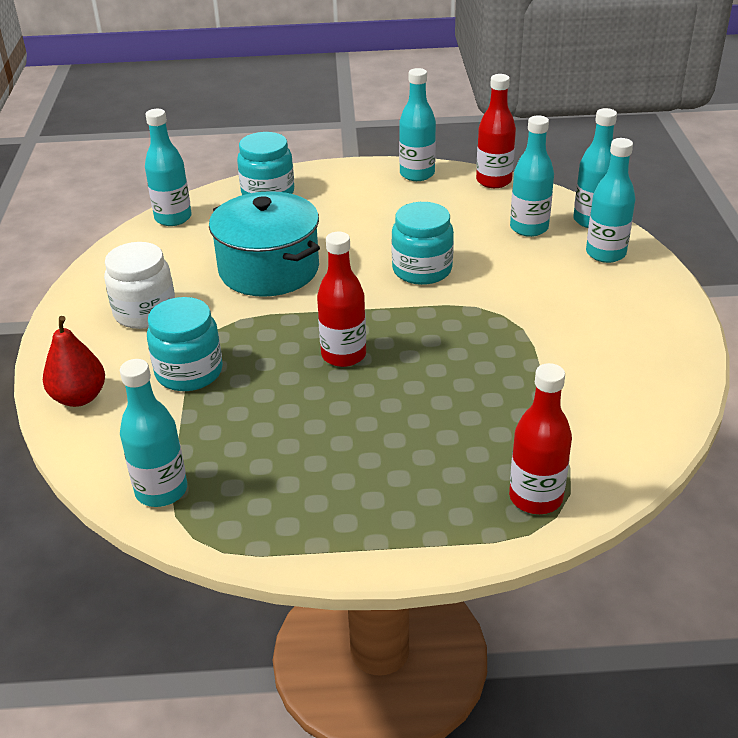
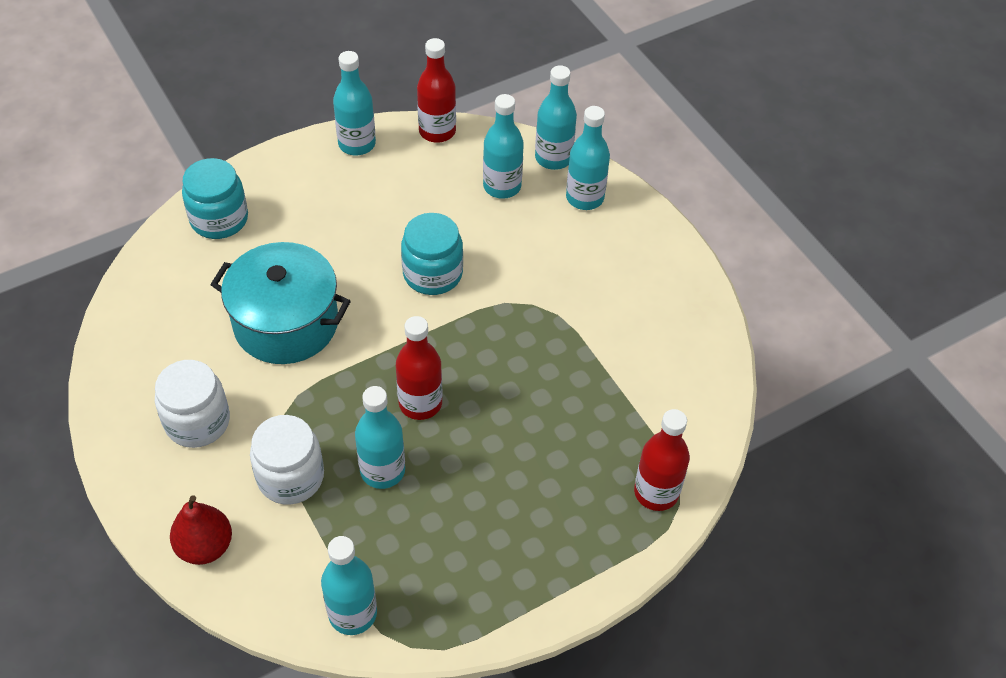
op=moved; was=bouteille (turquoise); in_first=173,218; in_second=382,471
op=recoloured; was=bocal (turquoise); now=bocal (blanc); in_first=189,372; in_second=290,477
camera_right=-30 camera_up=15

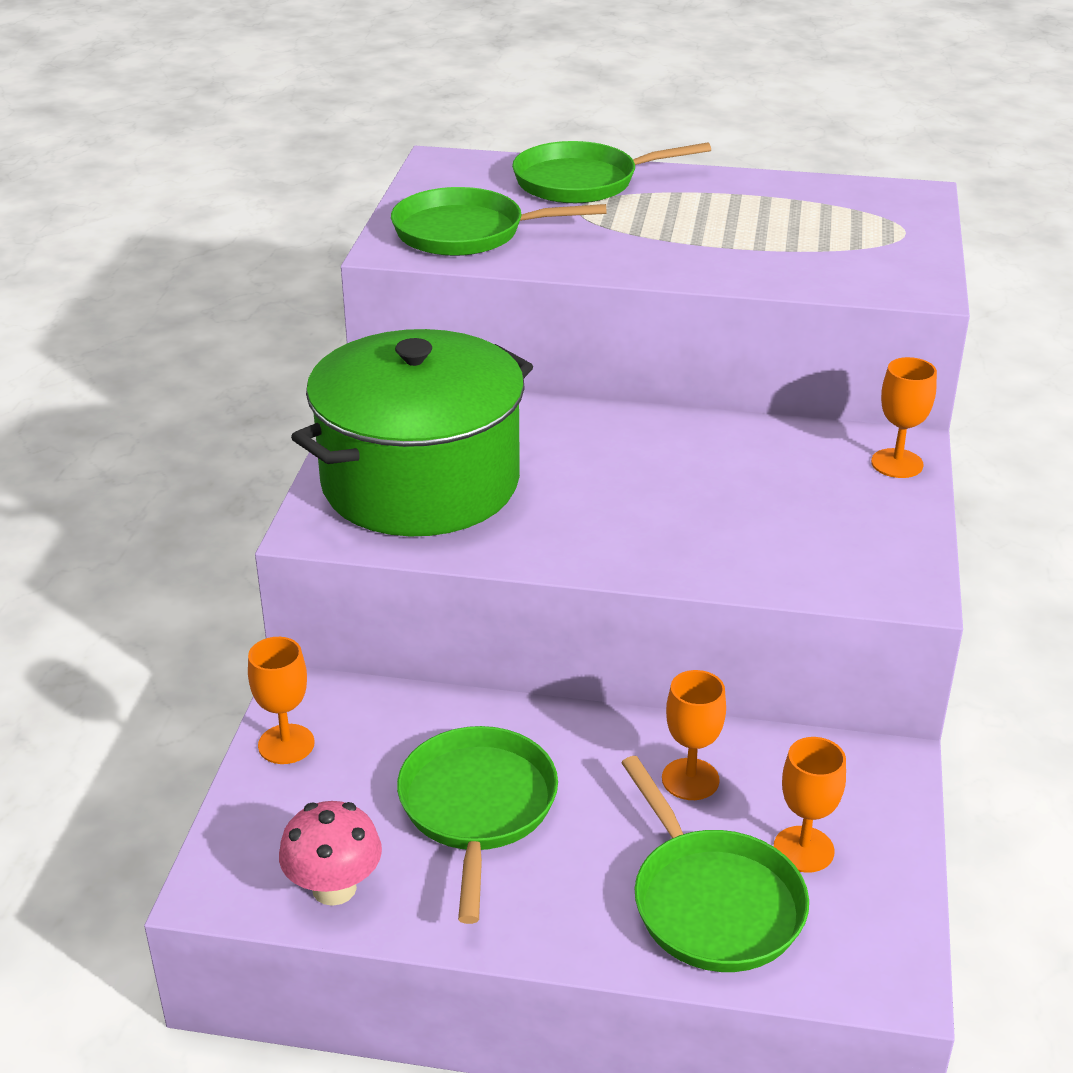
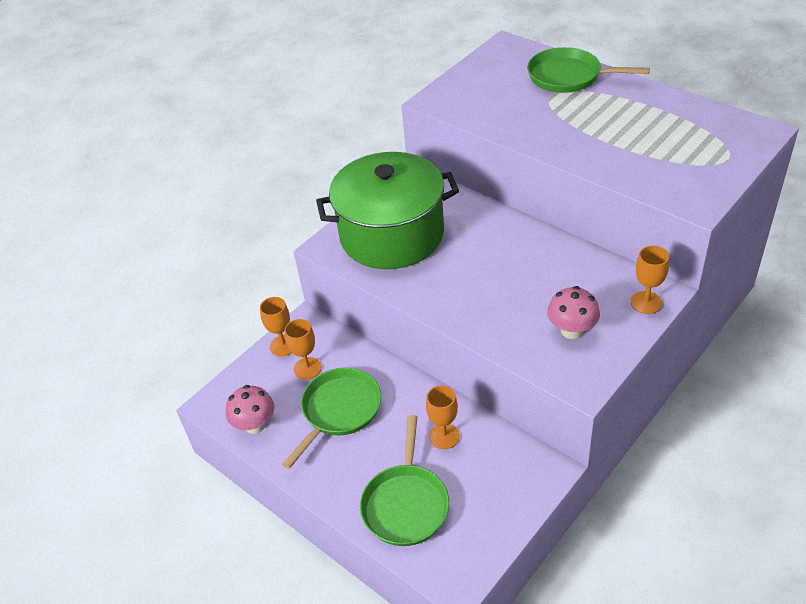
op=removed; was=poêle (vert); in_first=466,232
op=moved; was=verre à pied (orange); in_first=803,849; in_second=307,368
op=added; now=champignon (rose); in_second=572,330
camera_right=35 camera_up=10

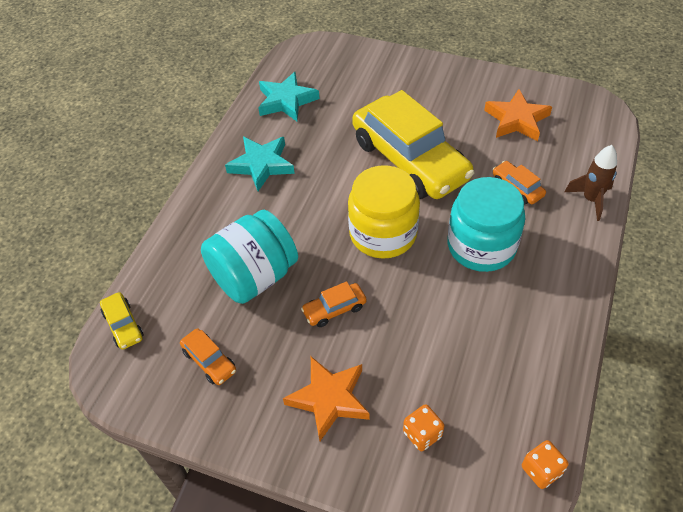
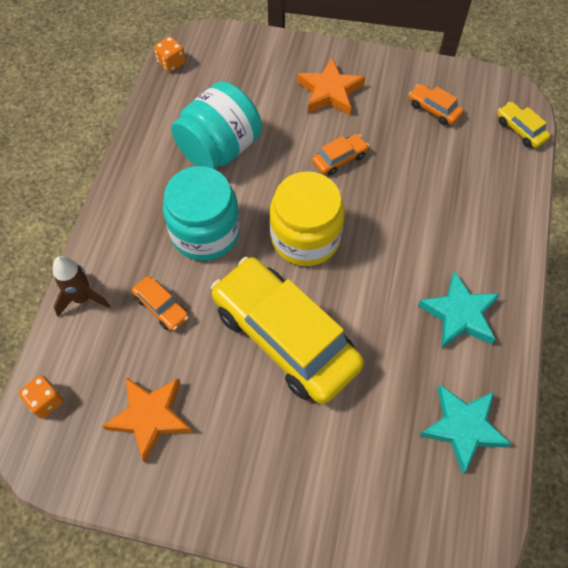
op=moved; was=bocal (turquoise); in_first=254,276; in_second=219,149
op=moved; was=dé (orange); in_first=422,434; in_second=46,401
camera_right=170 camera_up=10

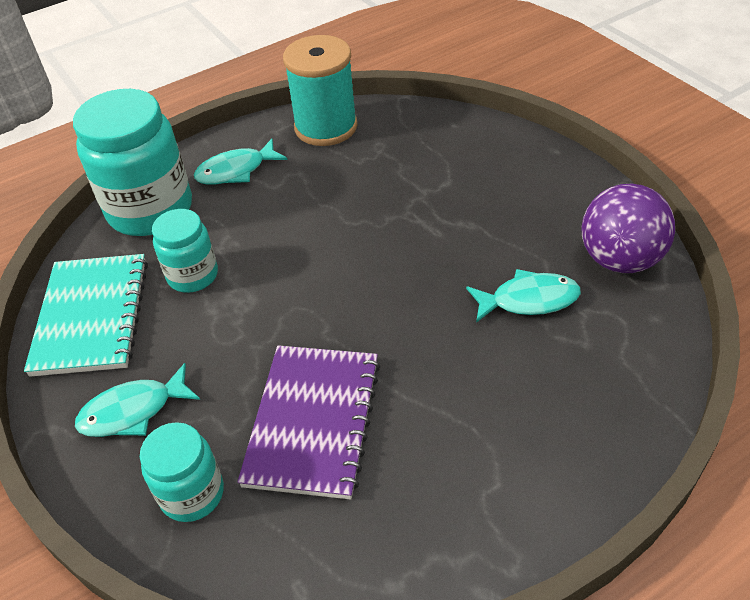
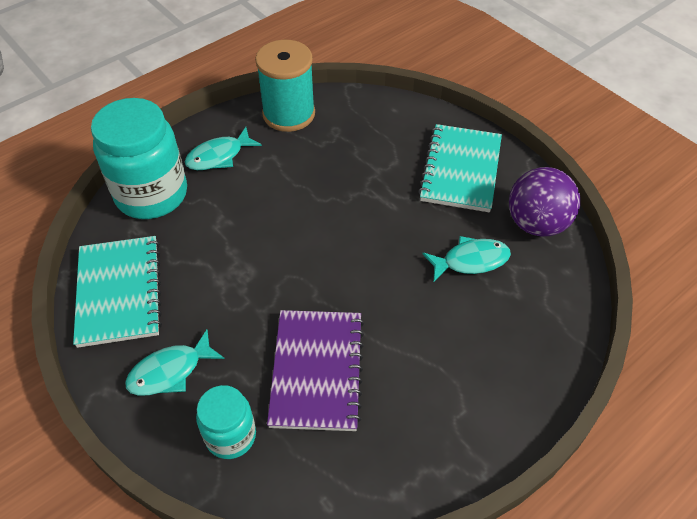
op=removed; was=bocal (turquoise); in_first=193,275
op=added; now=carnet (turquoise); in_second=461,170
camera_right=-10 camera_up=5

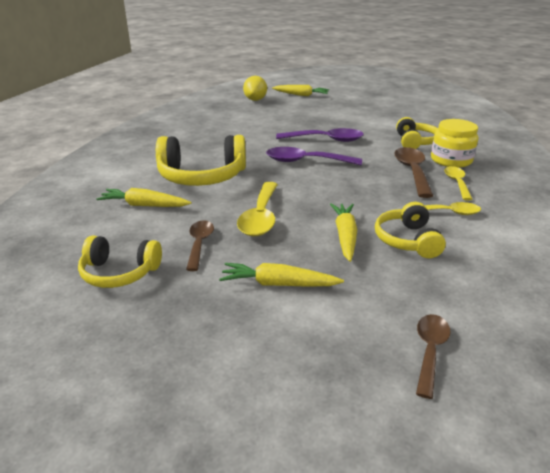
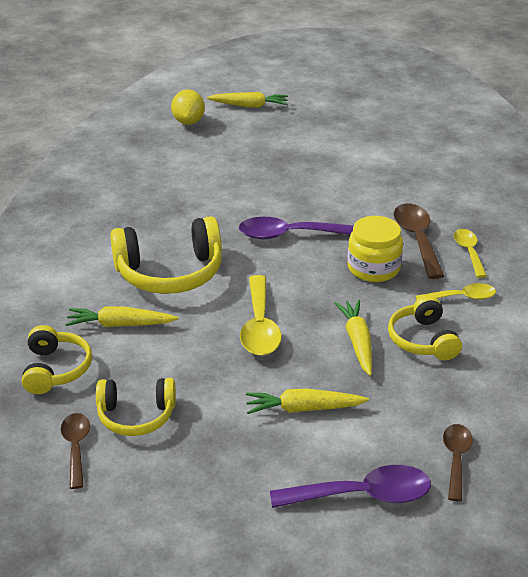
op=moved; was=cuillère (marron); in_first=199,244; in_second=76,447
op=moved; was=cuillère (violet); in_first=325,140; in_second=362,495
op=moved; was=casque audio (jaune); in_first=415,142; in_second=56,369
op=moved; was=bocal (jaune); in_first=451,160; in_second=373,268
camera_right=-10 camera_up=5

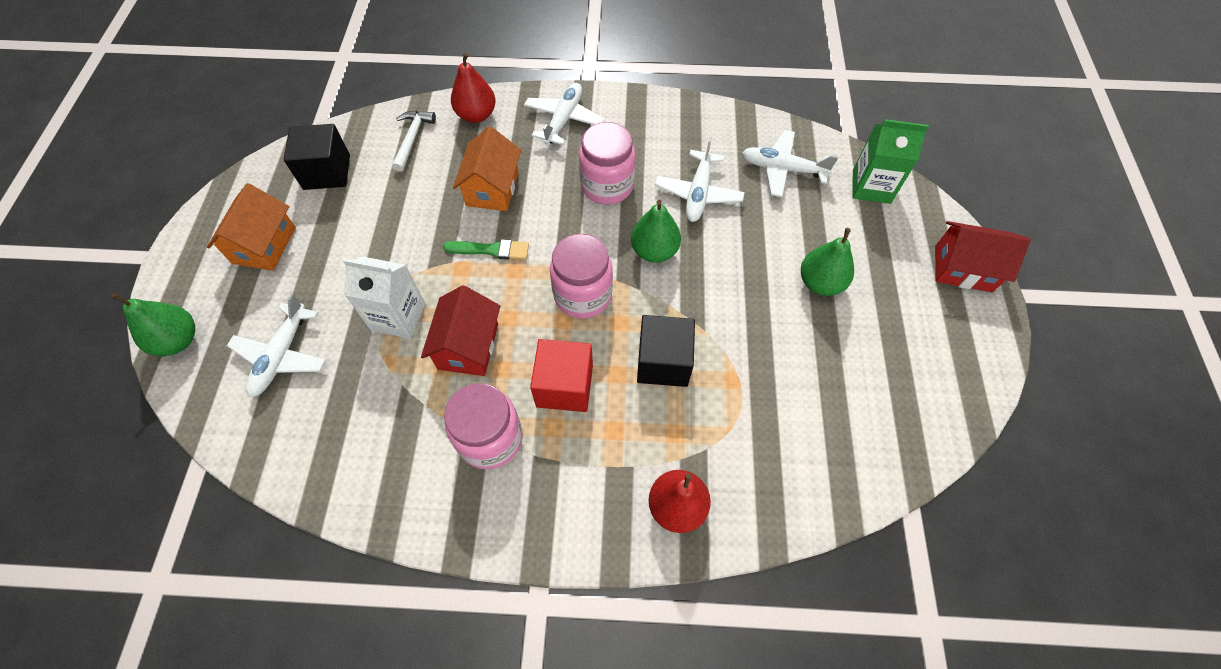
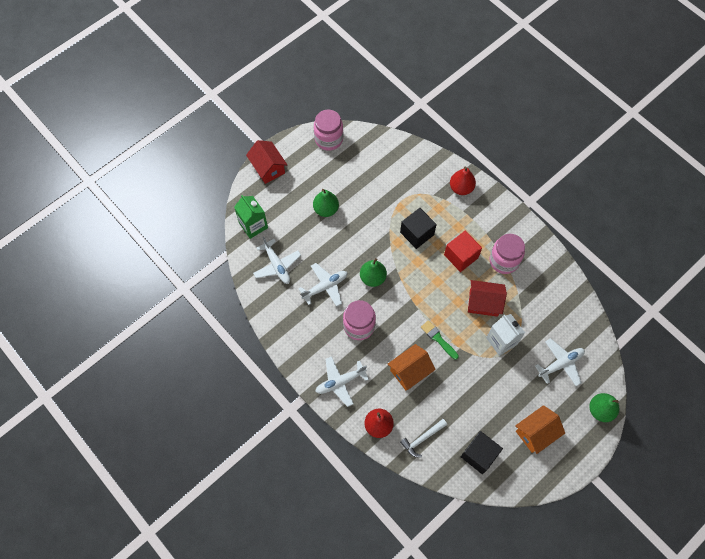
op=turned; was=maison (rouge); in_first=468,346; in_second=483,303; clockwise=45
op=moved; was=bocal (rose); in_first=583,295; in_second=329,139
camera_right=-135 camera_up=5

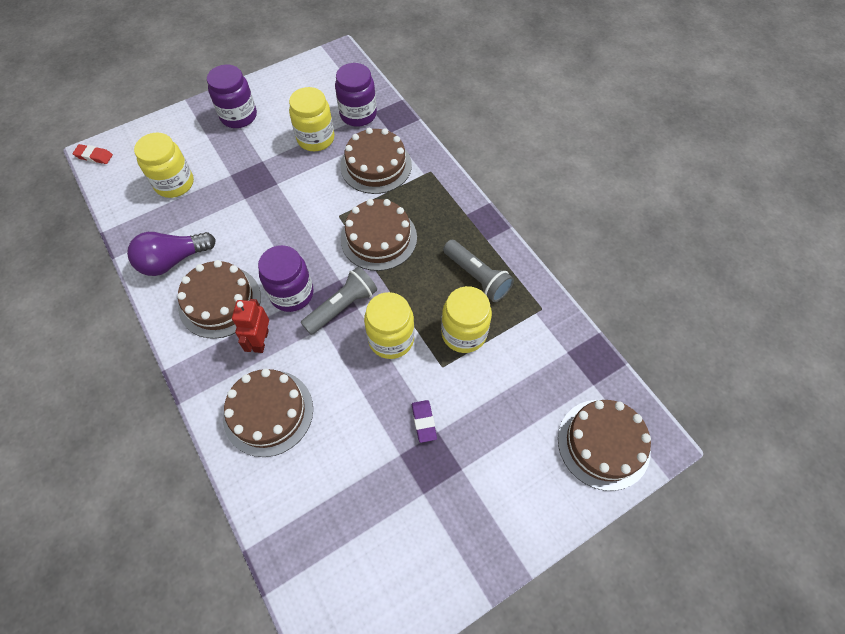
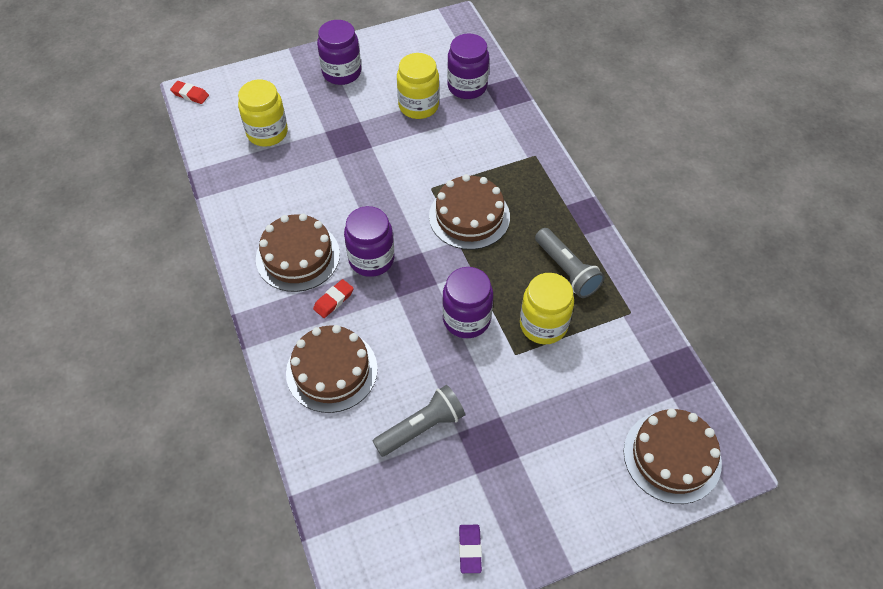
op=removed; was=ampoule (violet); in_first=173,260
op=replaced; was=robot (rouge); now=gomme (rouge); in_first=261,341; in_second=333,300
op=moved; was=lampe de poche (gris); in_first=342,307; in_second=421,428
op=removed; was=gâteau (marron); in_first=376,165
op=recoloured; was=bocal (jaune); now=bocal (violet); in_first=391,339; in_second=466,319
op=moved; was=gomme (violet); in_first=423,422; in_second=470,549
camera_right=10 camera_up=-5

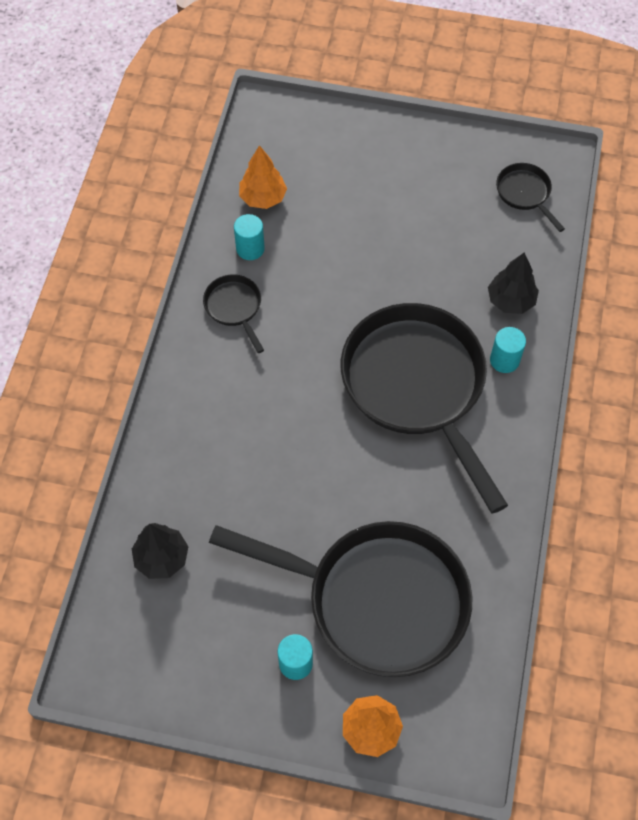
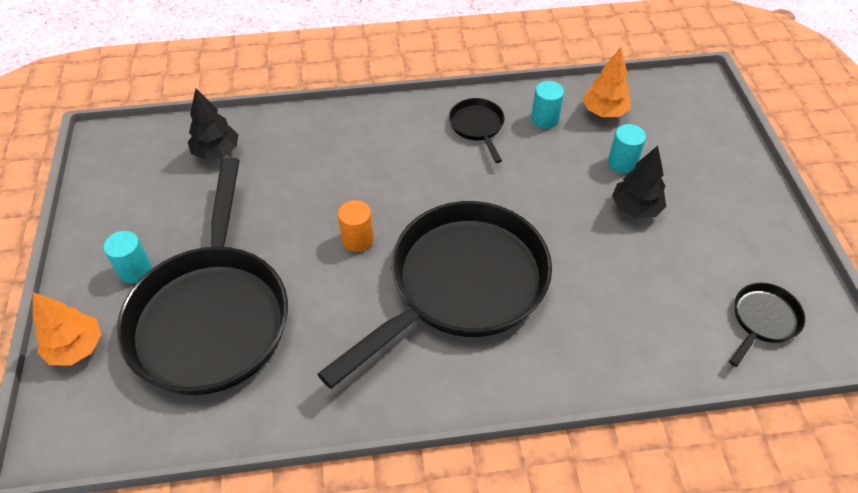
op=turned; was=poêle (noir); in_first=234,307; in_second=477,127; clockwise=-60
op=moved; was=arbre (noir); in_first=510,300; in_second=635,208
op=moved; was=cylindre (turquoise); in_first=504,360; in_second=622,163
op=added; now=cylindre (orange); in_second=357,239
camera_right=70 camera_up=-10

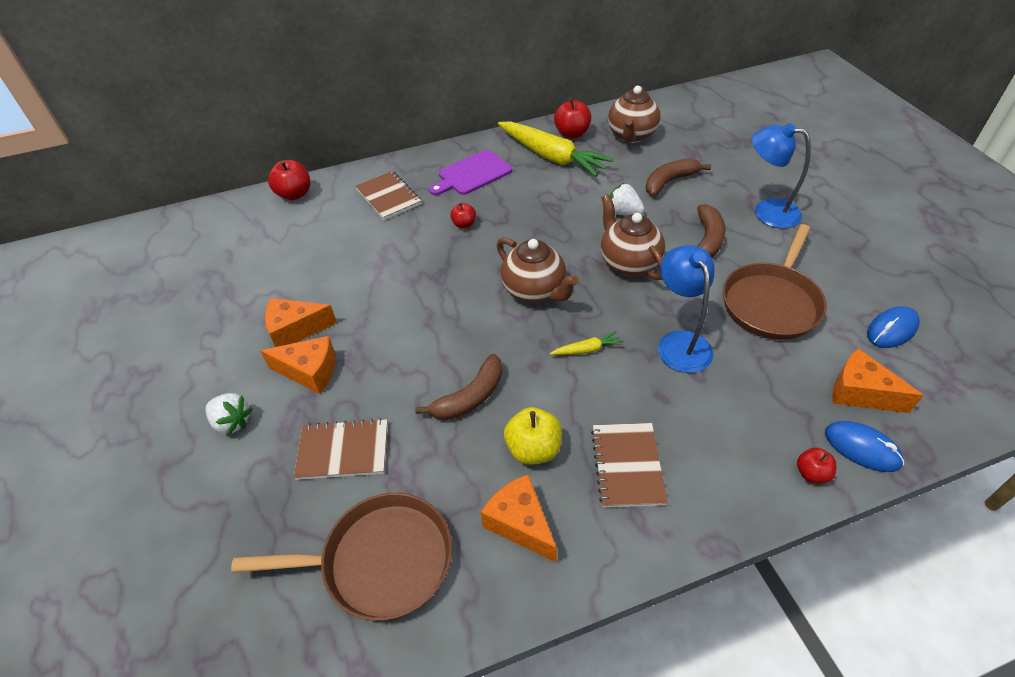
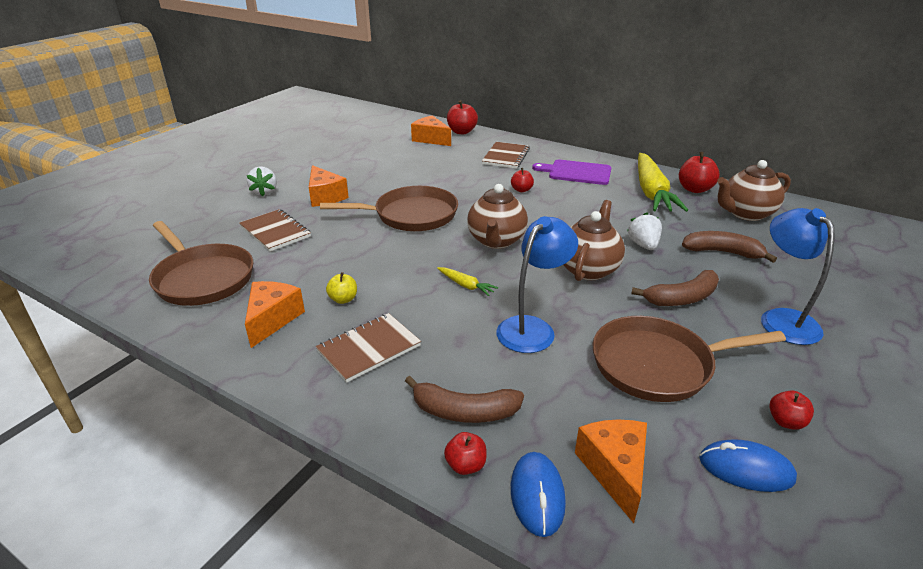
op=moved; was=fromage (orange); in_first=296,330; in_second=431,139
op=moved; was=banane (marron); in_first=470,397; in_second=464,411
op=resized; was=pomme (jaune); in_first=533,449; in_second=343,299; ratio=0.6
op=added; now=poêle (marron); in_second=411,215
op=added; now=pomme (rouge); in_second=786,421
camera_right=50 camera_up=-15

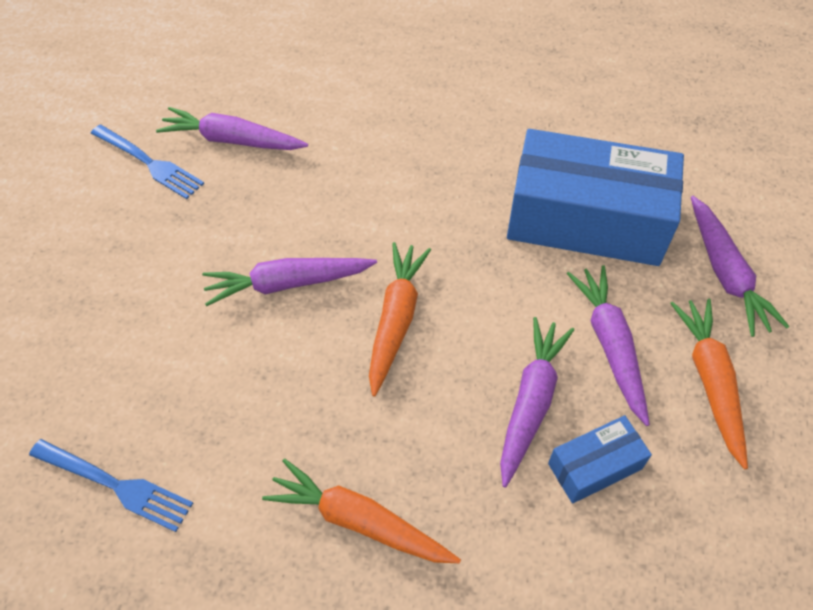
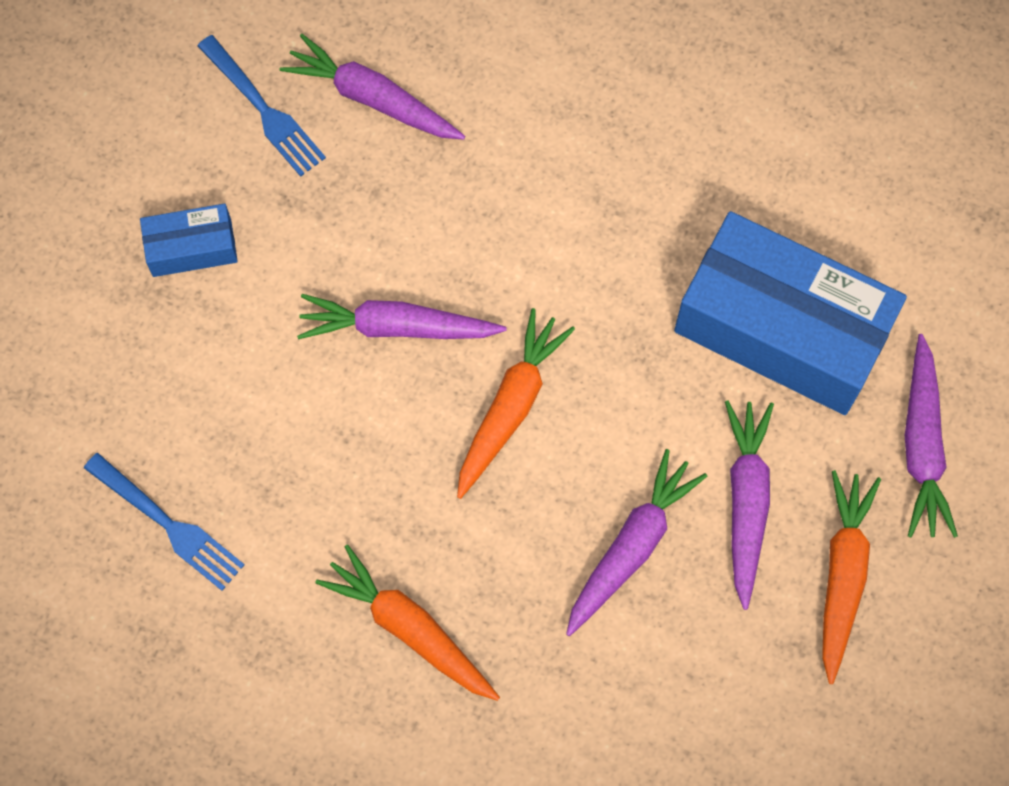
op=moved; was=boîte (bleu); in_first=595,466; in_second=192,248
camera_right=15 camera_up=15

